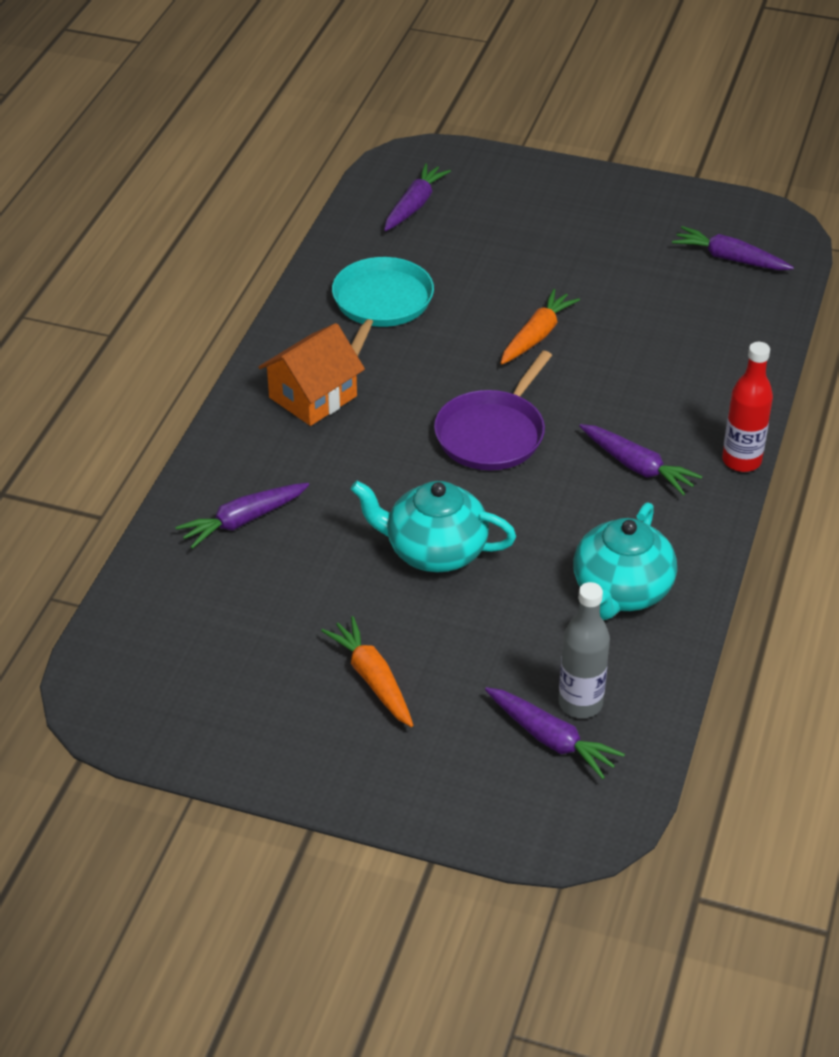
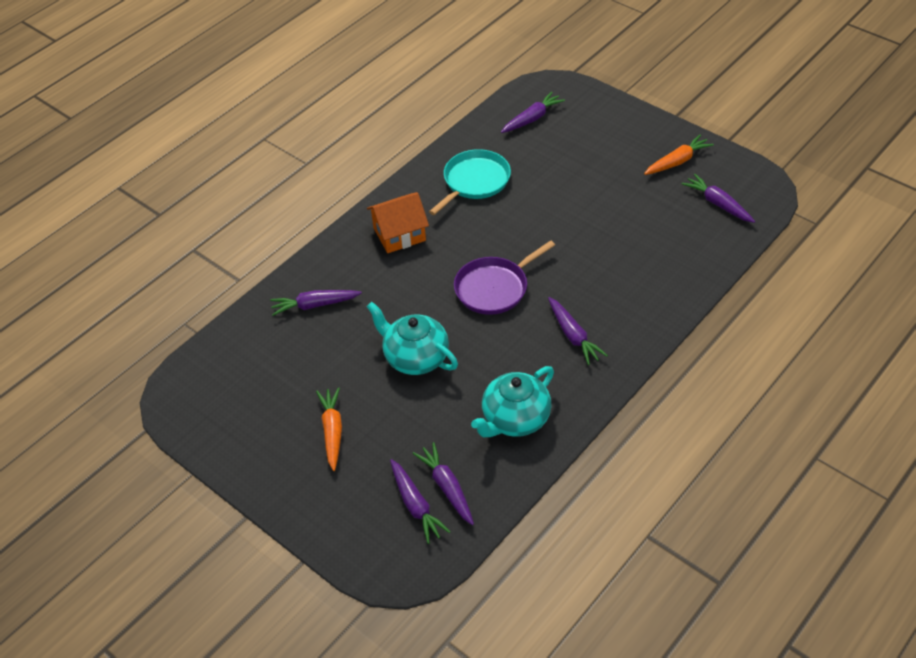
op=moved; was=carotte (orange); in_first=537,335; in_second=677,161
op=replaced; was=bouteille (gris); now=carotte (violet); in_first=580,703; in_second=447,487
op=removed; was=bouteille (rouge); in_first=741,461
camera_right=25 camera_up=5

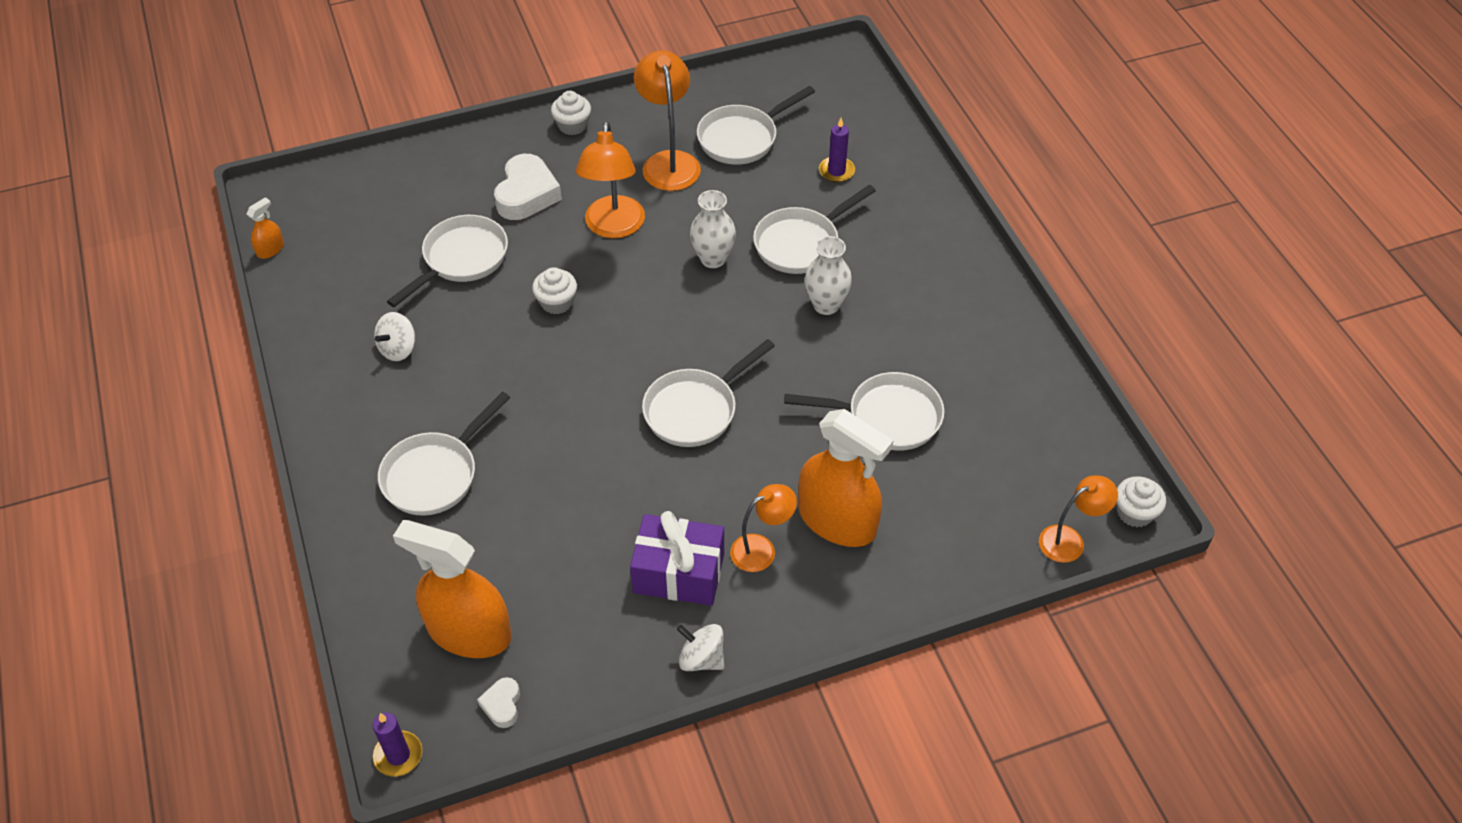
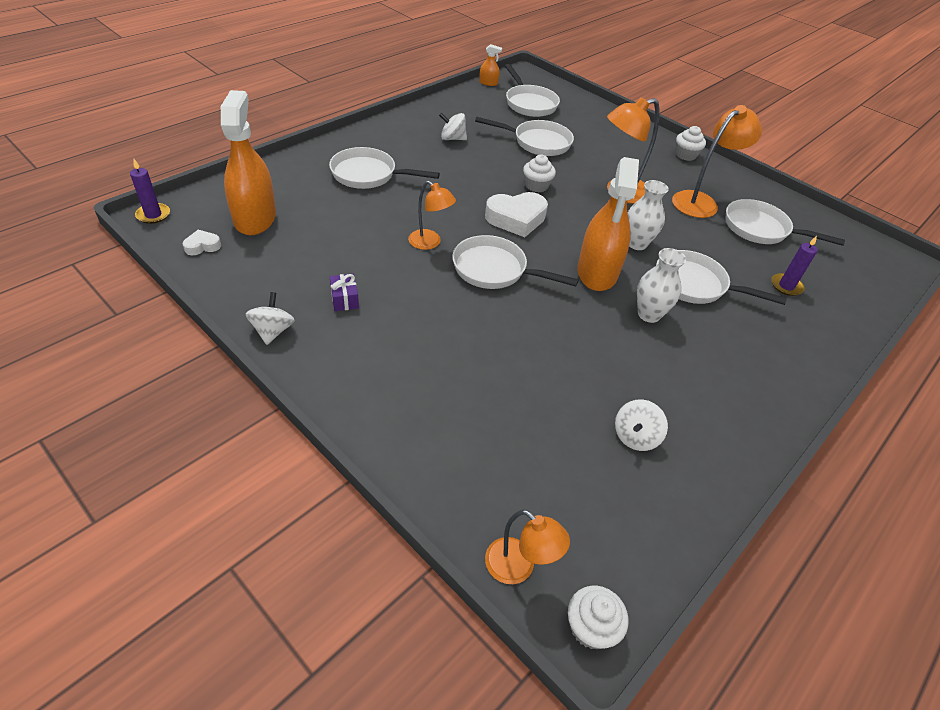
op=moved; was=cœur (blanc); in_first=527,194; in_second=516,219
op=resized; was=cadeau (violet); in_first=679,573; in_second=344,299; ratio=0.48
op=moved; was=lampe (orange); in_first=761,549; in_second=430,243
op=moved; was=poêle (blanc); in_first=887,417; in_second=529,103
op=moved; was=vaporisateur (orange); in_first=837,520; in_second=597,272
op=added; now=toupie (blanc); in_second=635,436
camera_right=60 camera_up=-5

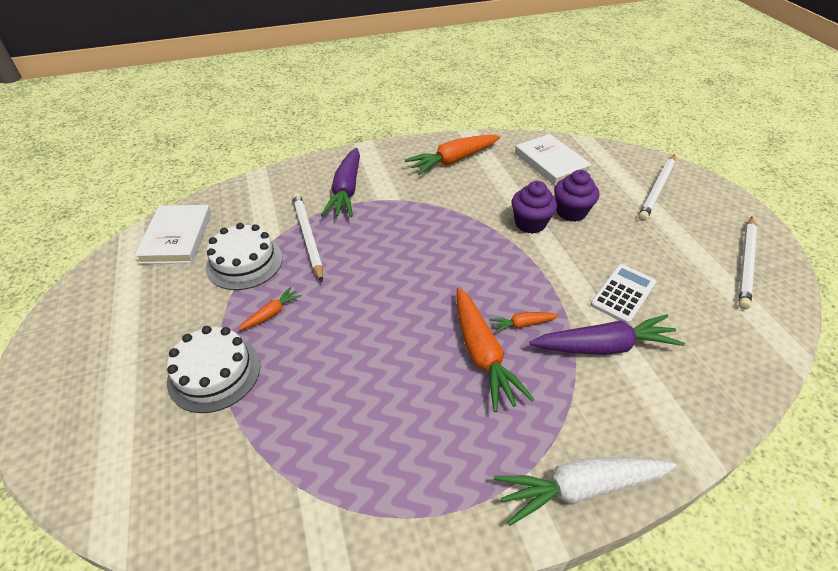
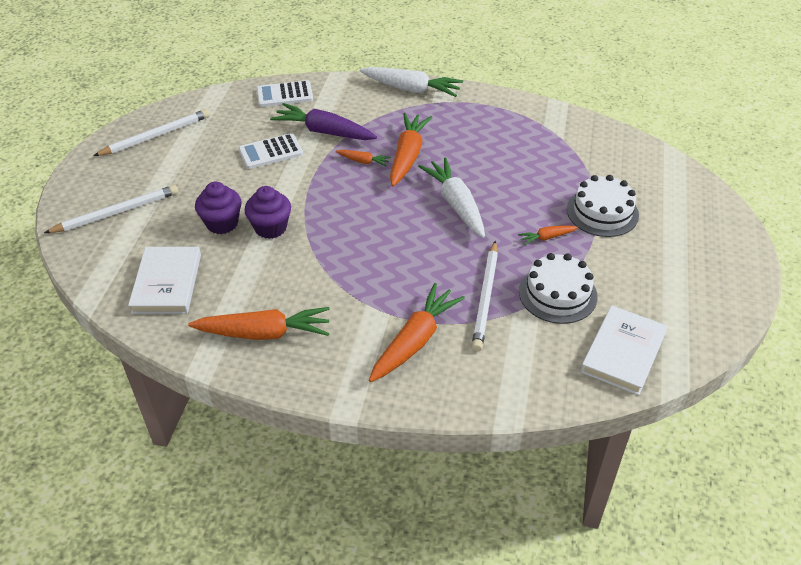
op=recoloured; was=carotte (violet); now=carotte (orange); in_first=346,191; in_second=415,340
op=added; now=calculatrice (blanc); in_second=284,94
op=added; now=carotte (blanc); in_second=456,204
camera_right=-150 camera_up=0

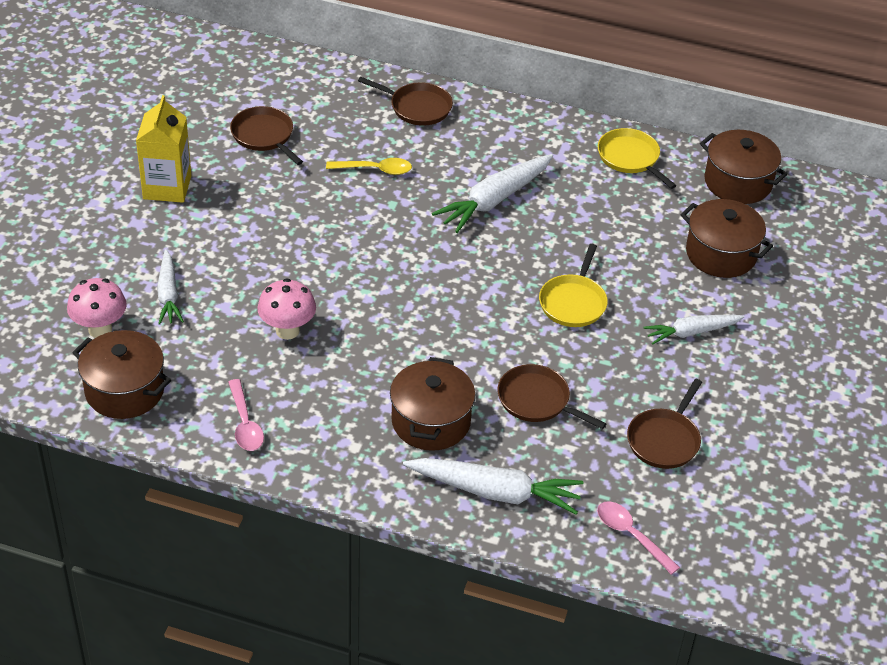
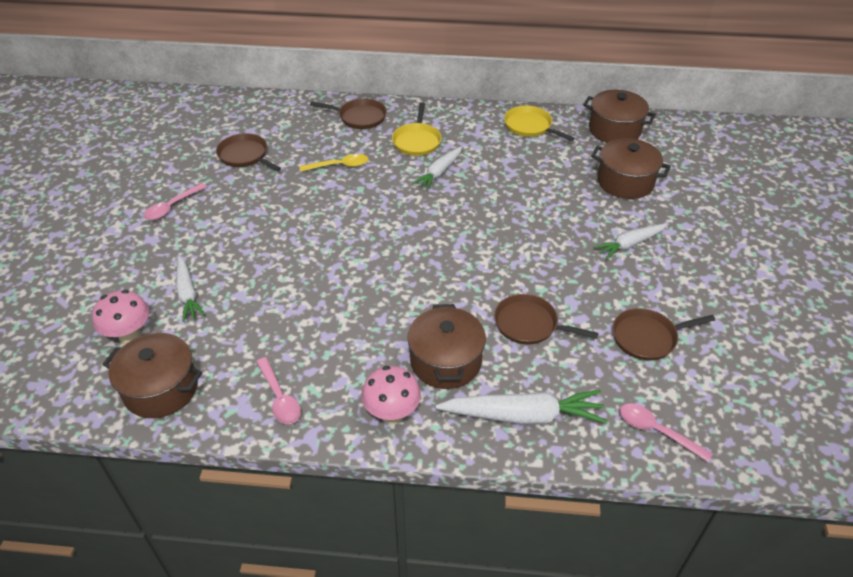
op=replaced; was=brique de lait (jaune); now=cuillère (rose); in_first=167,187; in_second=172,207
op=moved; was=champignon (rose); in_first=287,331; in_second=392,414
op=resized; was=carotte (blanc); in_first=494,200; in_second=439,172; ratio=0.63
op=moved; was=poêle (jaune); in_first=573,302; in_second=417,141
op=turned; was=poêle (marron); in_first=664,440; in_second=647,337; clockwise=60
camera_right=-10 camera_up=0

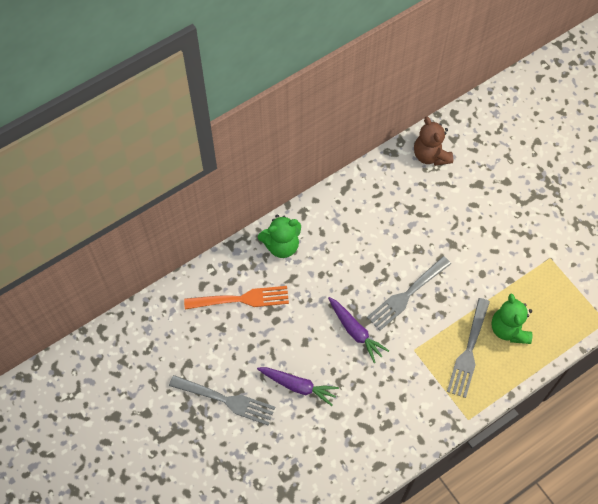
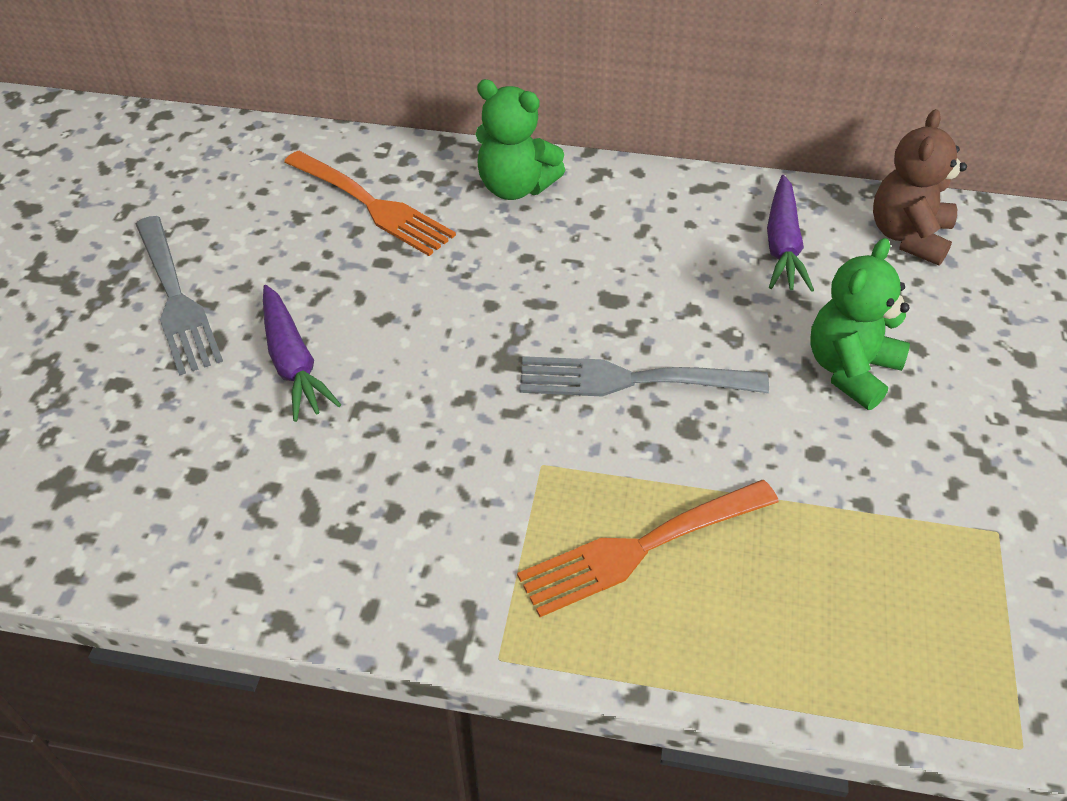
op=moved; was=carotte (violet); in_first=355,331; in_second=782,245
op=recoloured; was=fourchette (gris); now=fourchette (orange); in_first=468,351; in_second=641,548
op=moved; was=ours en peluche (vert); in_first=509,329; in_second=850,370
camera_right=45 camera_up=-15

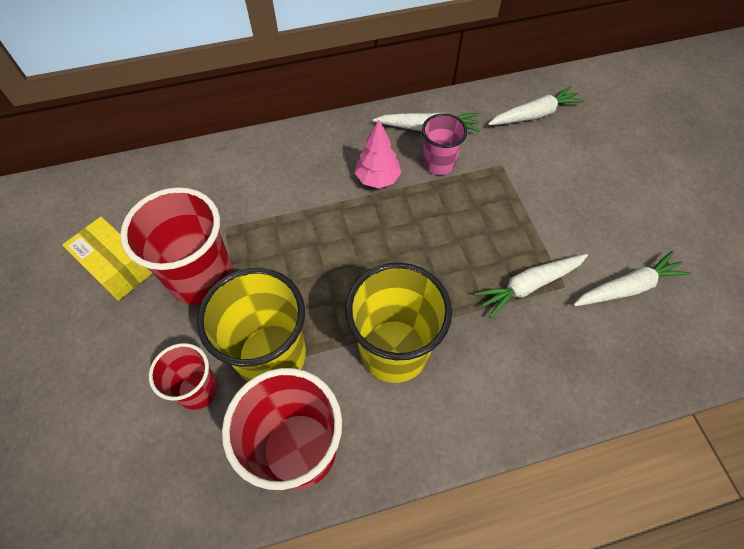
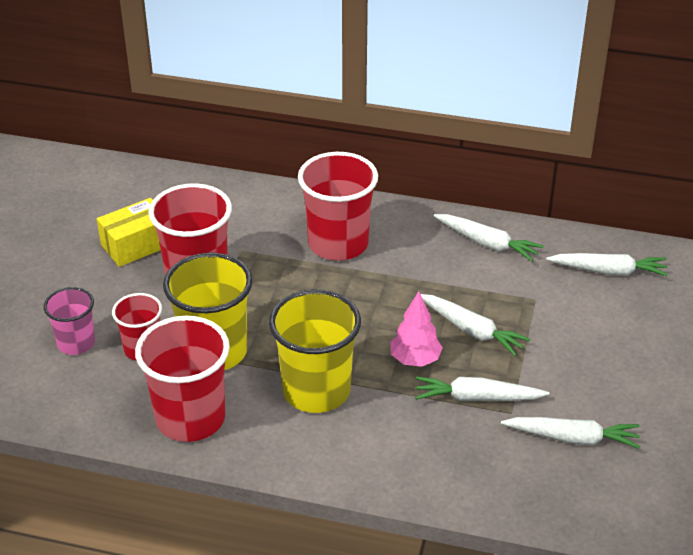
op=turned; was=boîte (jaune); in_first=117,267; in_second=136,245; clockwise=75
op=moved; was=arbre (rose); in_first=377,179; in_second=415,360
op=moved; was=gobelet (rose); in_first=438,163; in_second=76,343
op=added; now=gobelet (rouge); in_second=338,244
op=added; now=carotte (blanc); in_second=472,330
camera_right=30 camera_up=-20

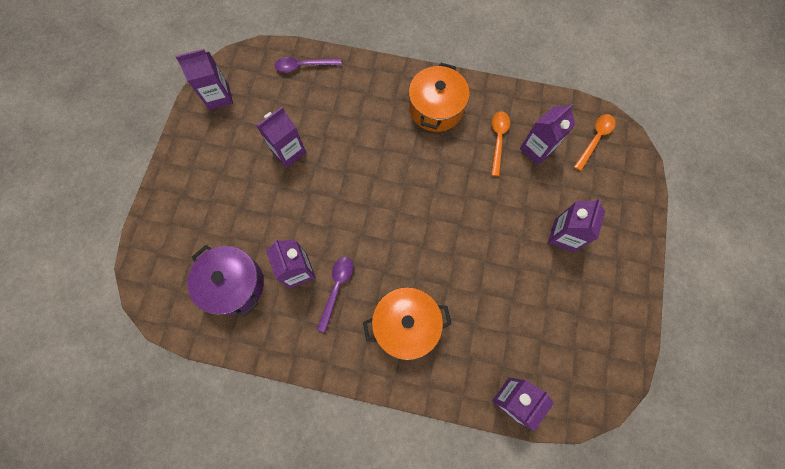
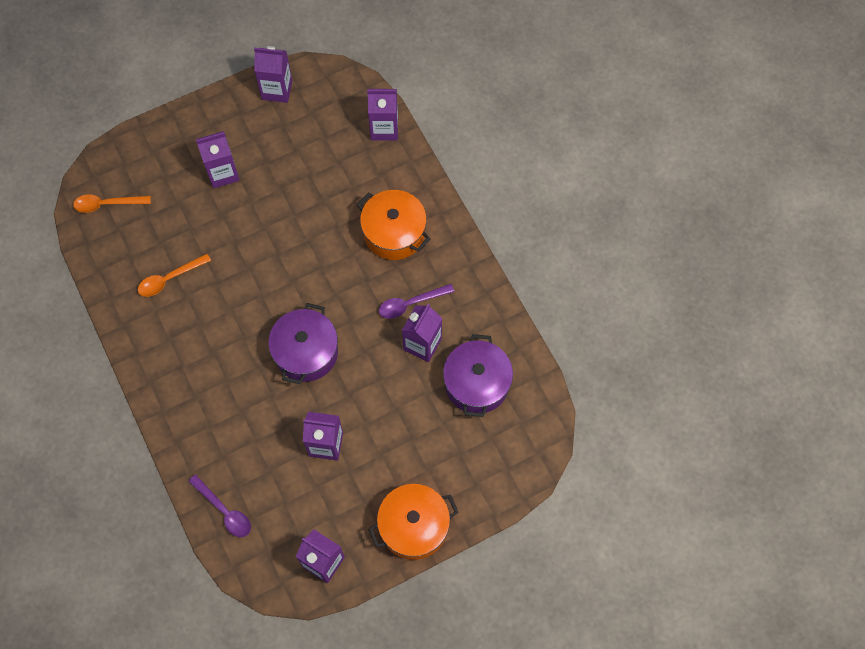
op=moved; was=marmite (orange); in_first=436,108; in_second=414,526
op=moved; was=brique de lait (violet); in_first=537,149; in_second=277,90
op=added; now=marmite (violet); in_second=306,352
camera_right=-130 camera_up=-5

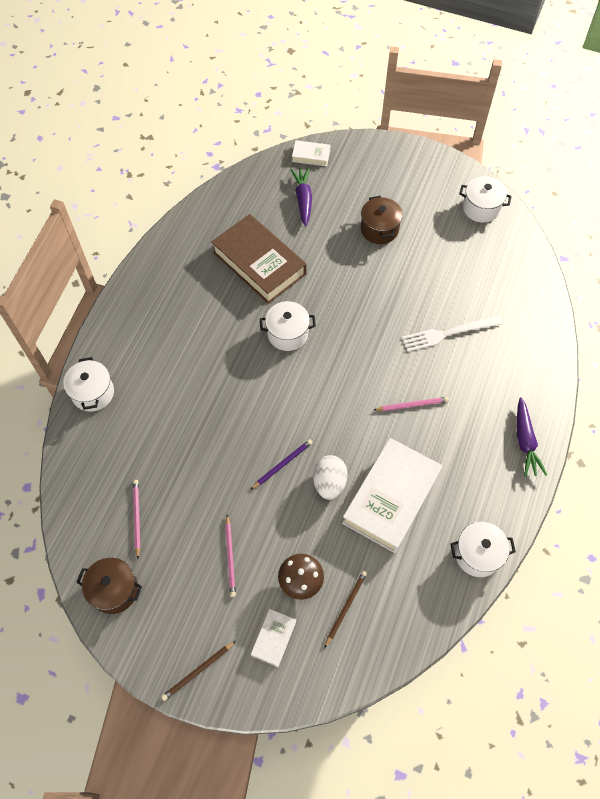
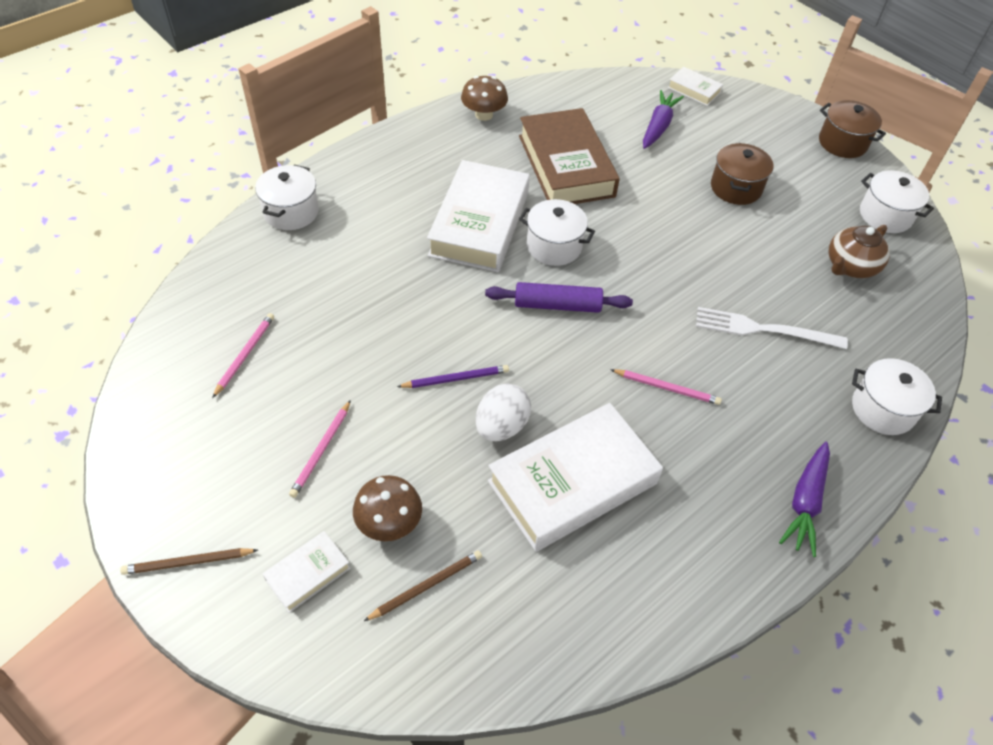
op=moved; was=marmite (marron); in_first=114,590; in_second=842,143
op=moved; was=marmite (blanc); in_first=477,554; in_second=882,409
op=added; now=livre (blanc); in_second=479,223
op=added; now=champignon (marron); in_second=484,115
op=added; now=rouleau à pâtisserie (violet); in_second=557,305
op=added; now=théière (marron); in_second=850,266
camera_right=25 camera_up=-10

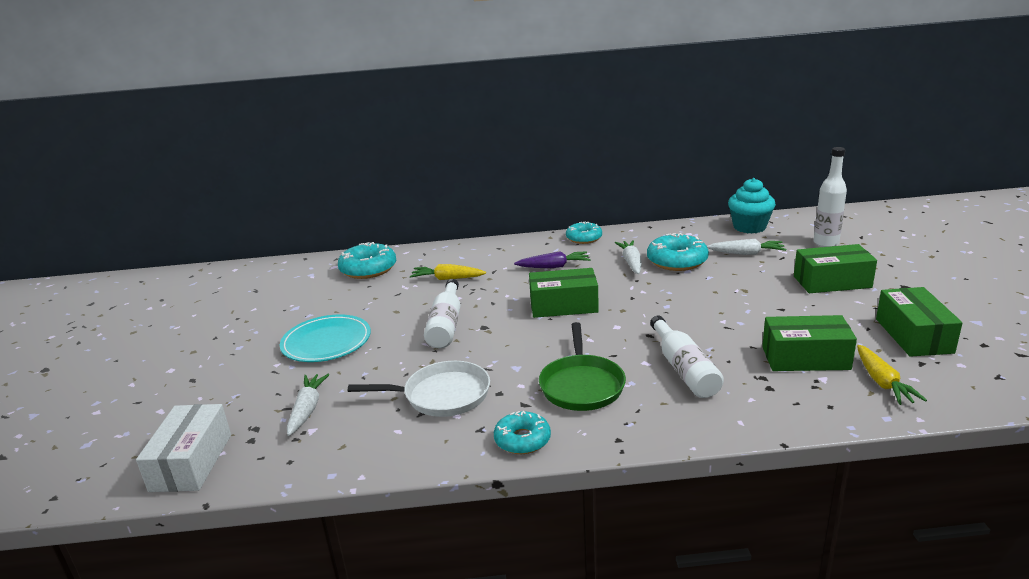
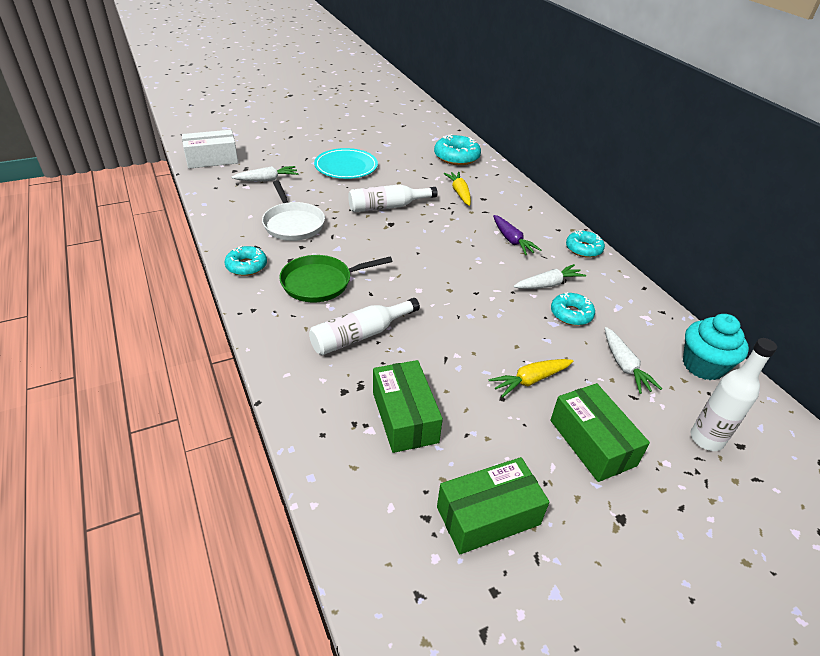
op=removed; was=boîte (vert); in_first=563,306
op=resized; was=beignet (turquoise); in_first=677,261; in_second=571,314; ratio=0.66
op=moved; was=carotte (jaune); in_first=882,382; in_second=530,380
camera_right=65 camera_up=15

